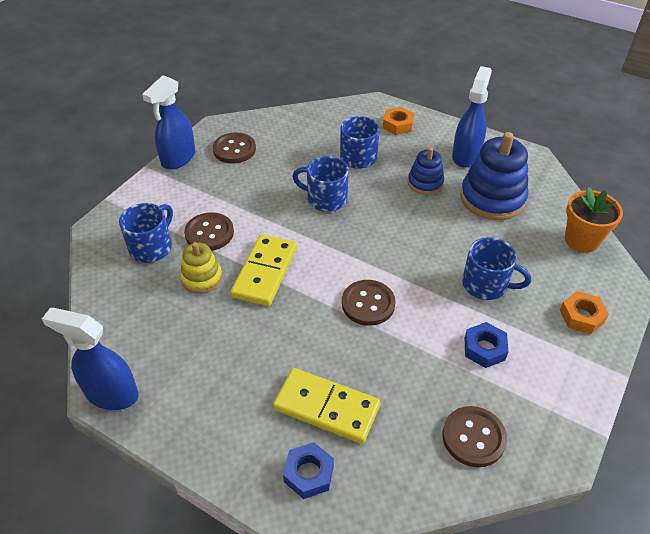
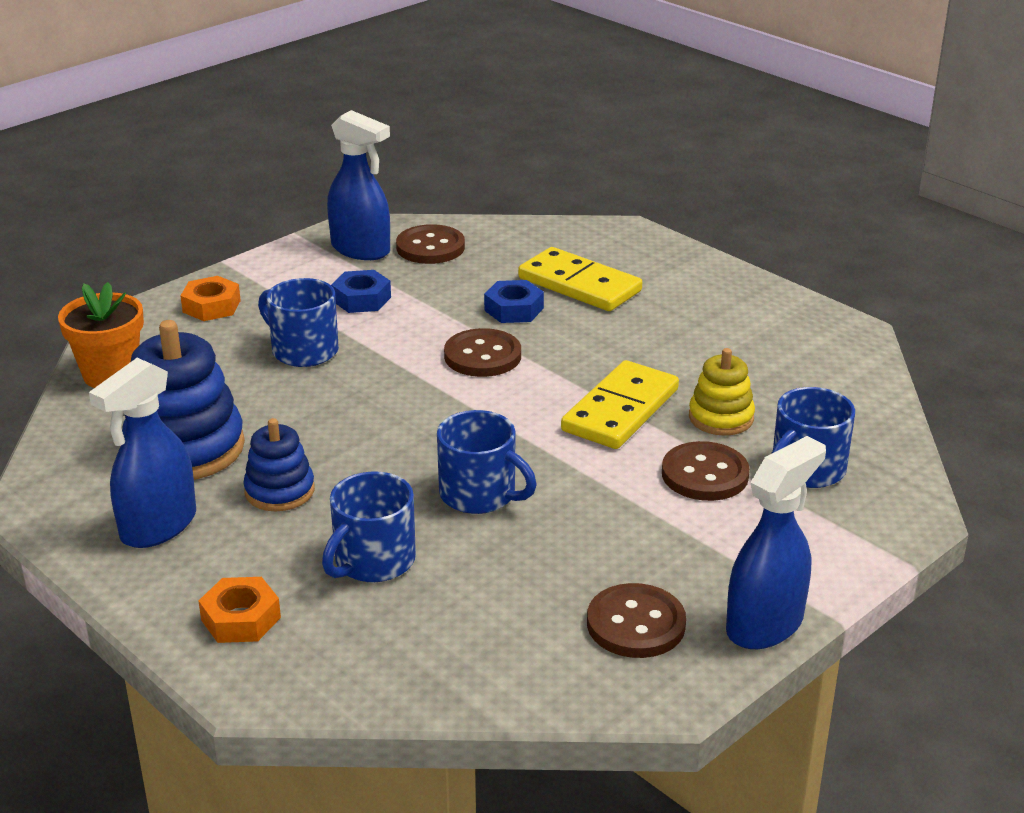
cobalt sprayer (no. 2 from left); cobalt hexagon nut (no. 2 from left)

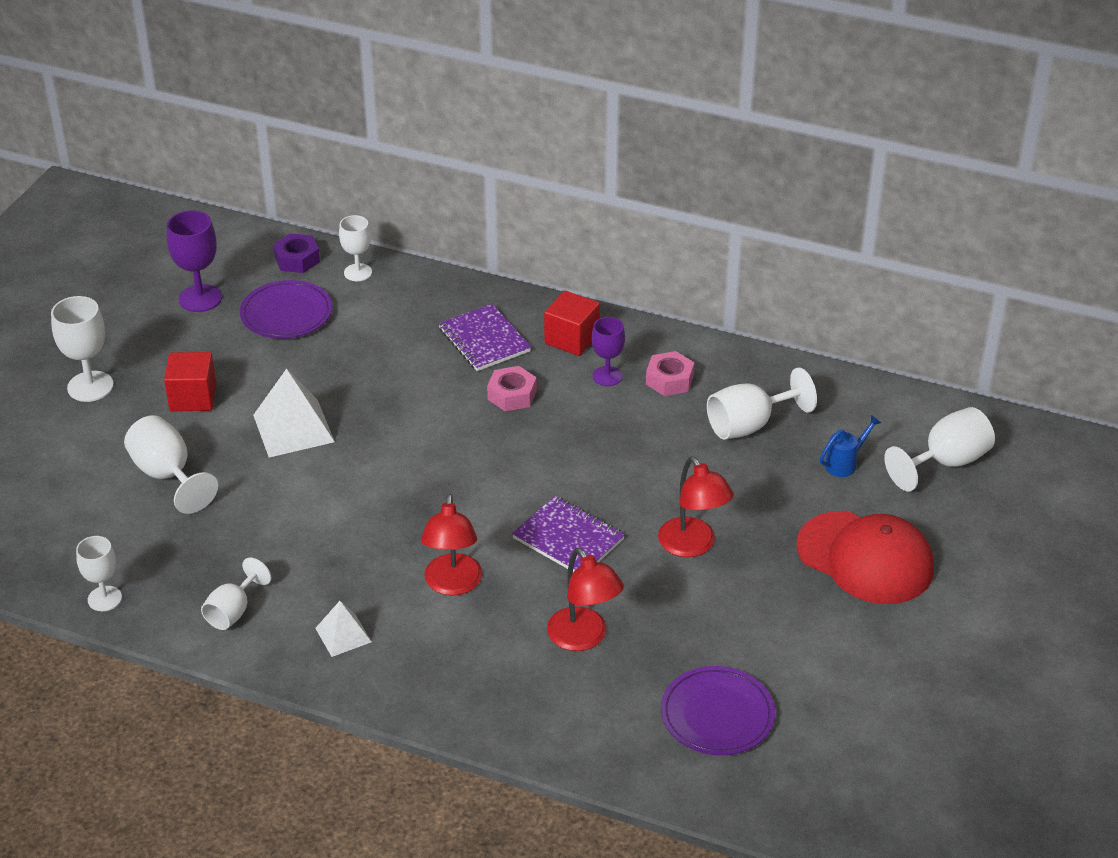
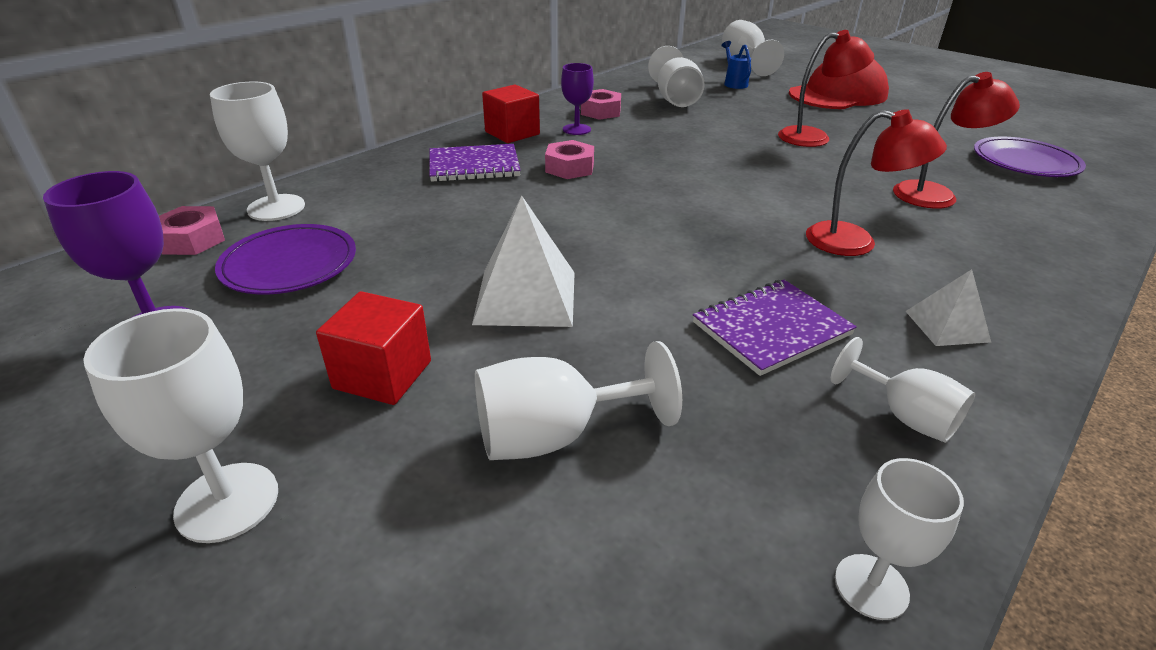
pink hexagon nut (no. 1 from left); pure white goblet (no. 2 from left); royal purple exercise book (no. 2 from left)

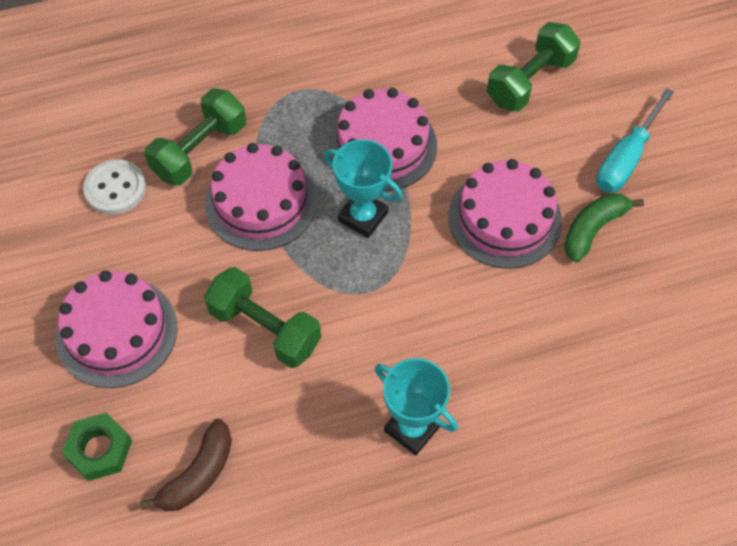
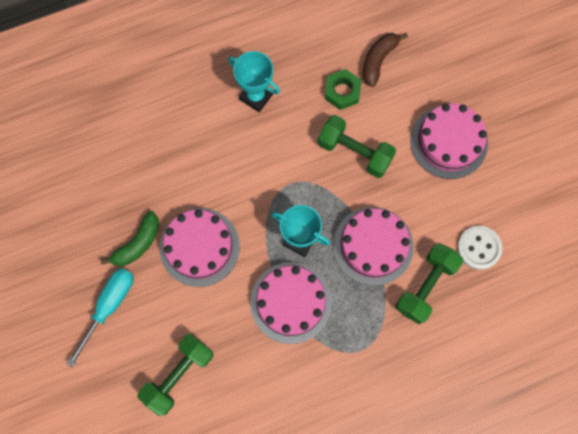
green hexagon nut

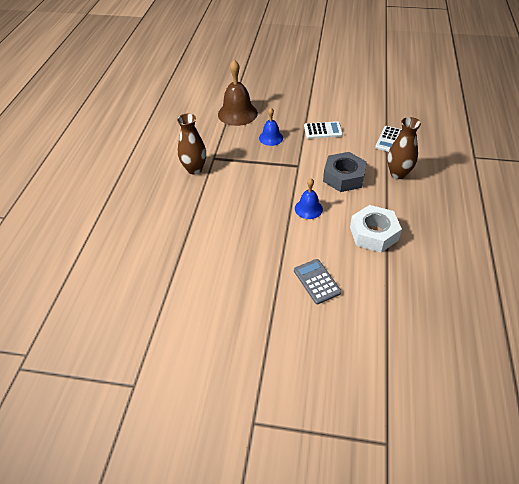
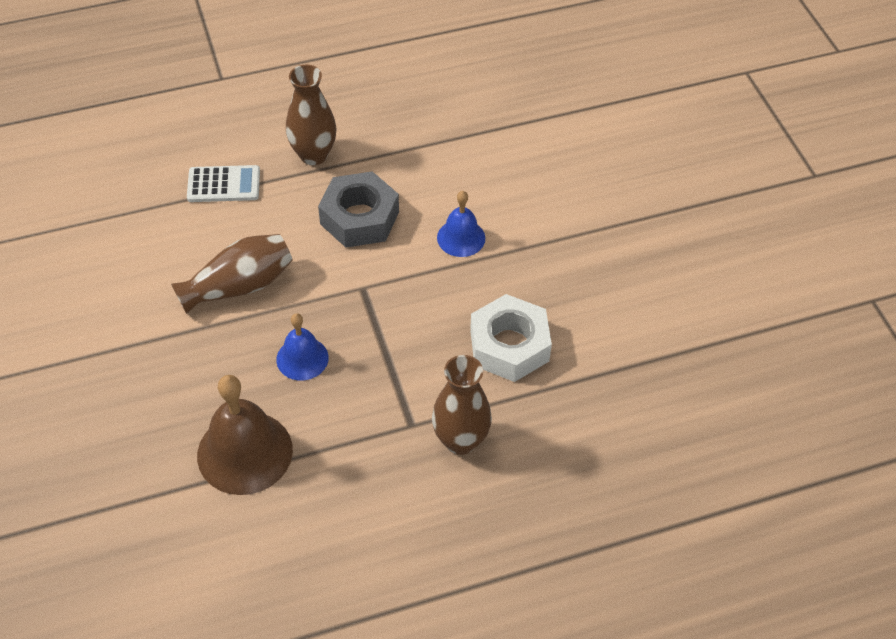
gray calculator; brown vase (no. 1 from left); pure white hexagon nut

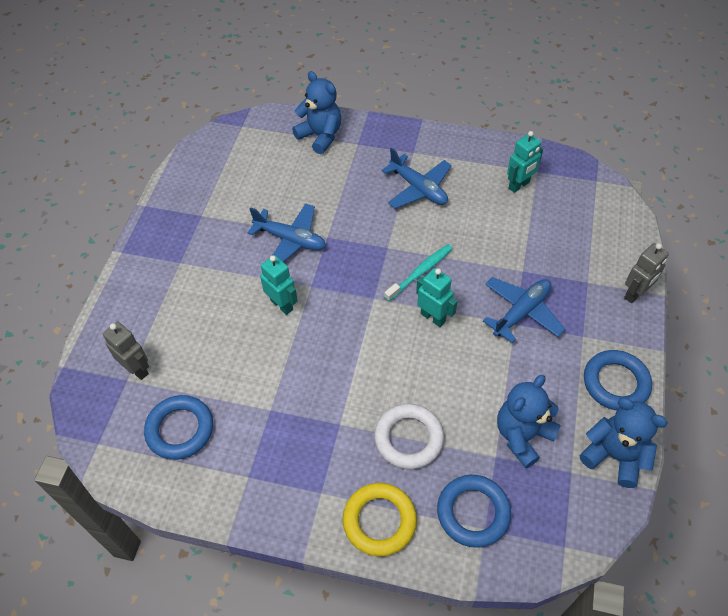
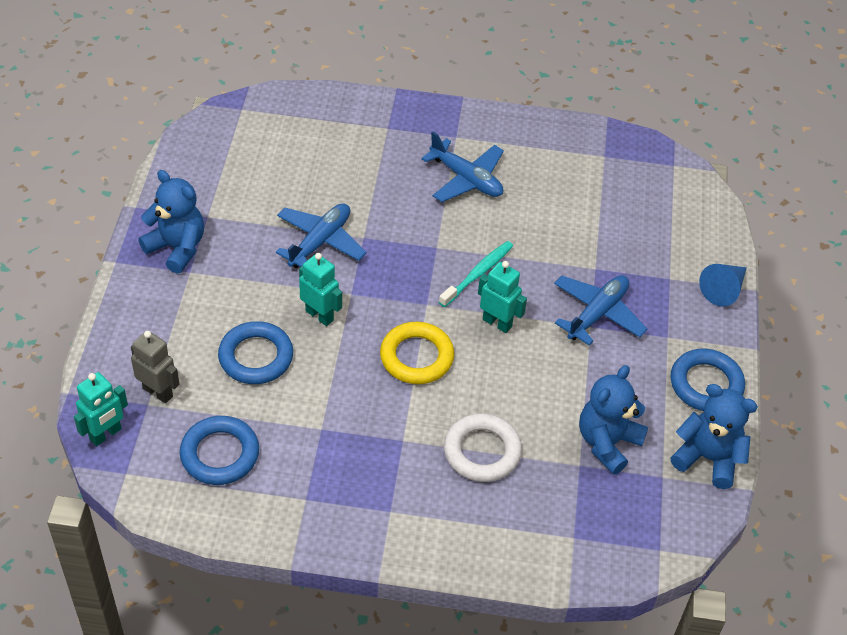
cobalt plane (no. 1 from left); cobalt teddy bear (no. 1 from left); yellow torus; cobalt torus (no. 2 from left); aqua robot figure (no. 1 from left); cobalt cone

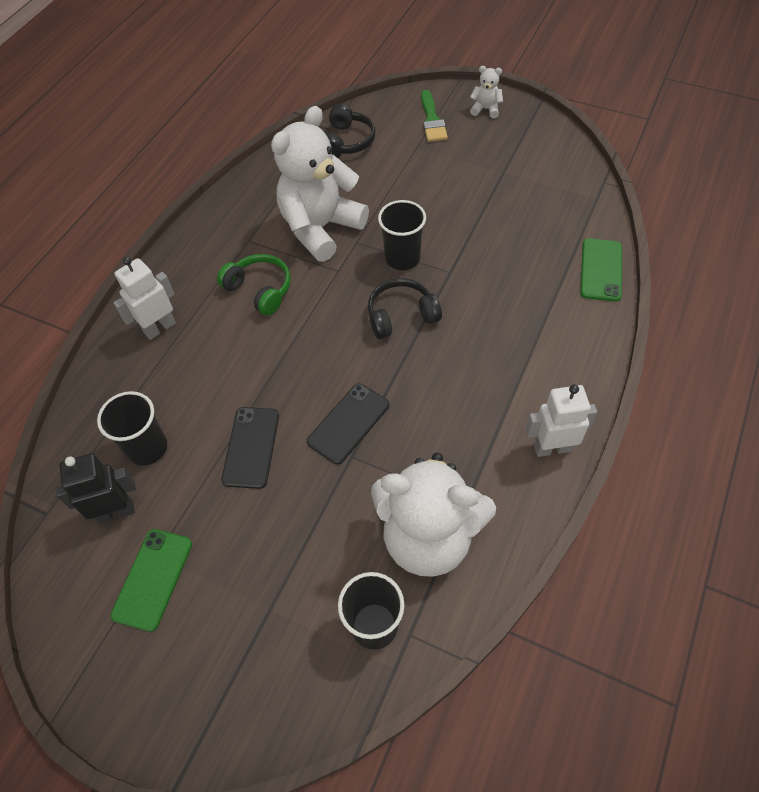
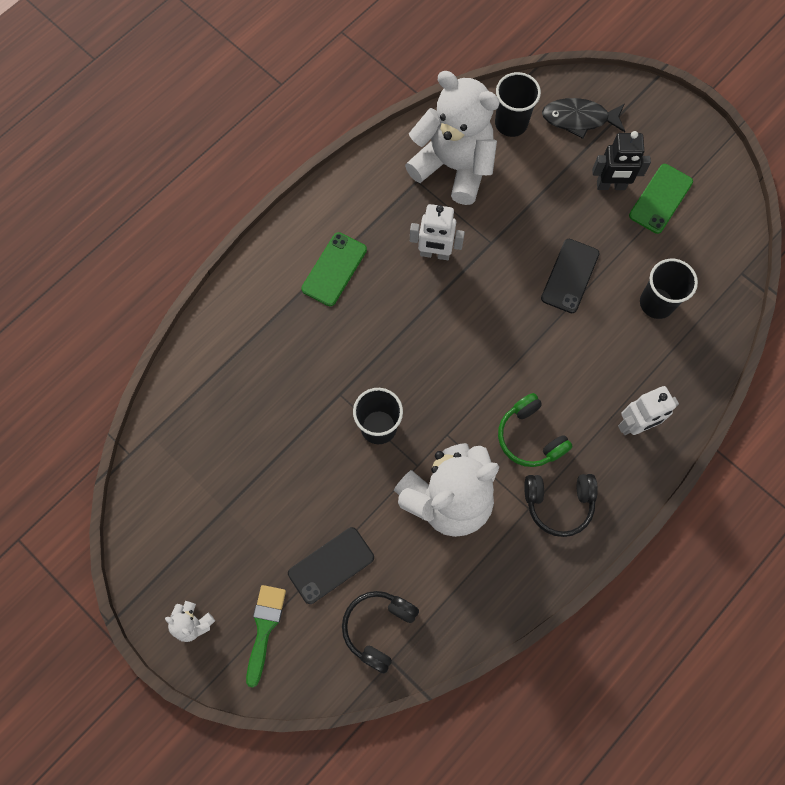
ebony robot figure; ebony phone (no. 1 from left); ebony headphones (no. 2 from left); pure white robot figure (no. 1 from left); green phone (no. 1 from left); ebony fish

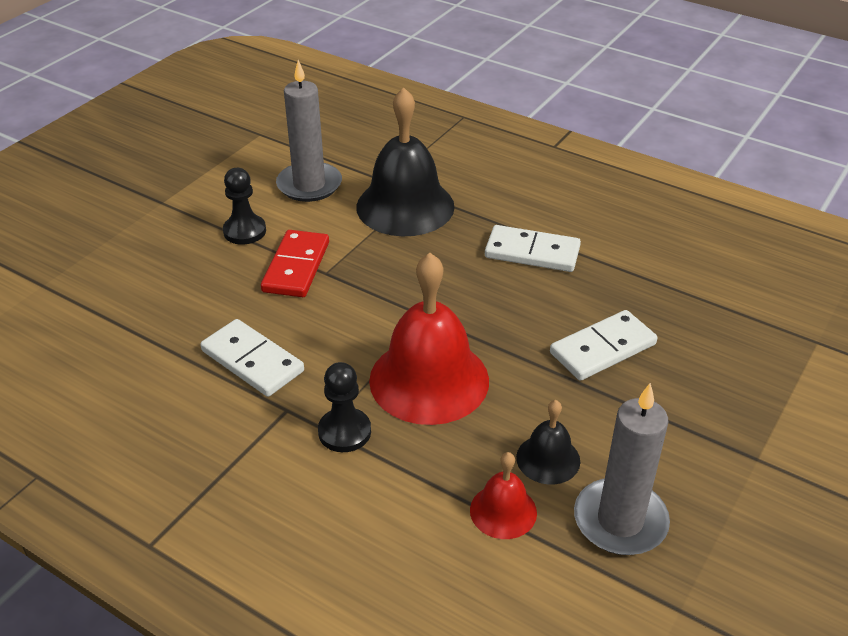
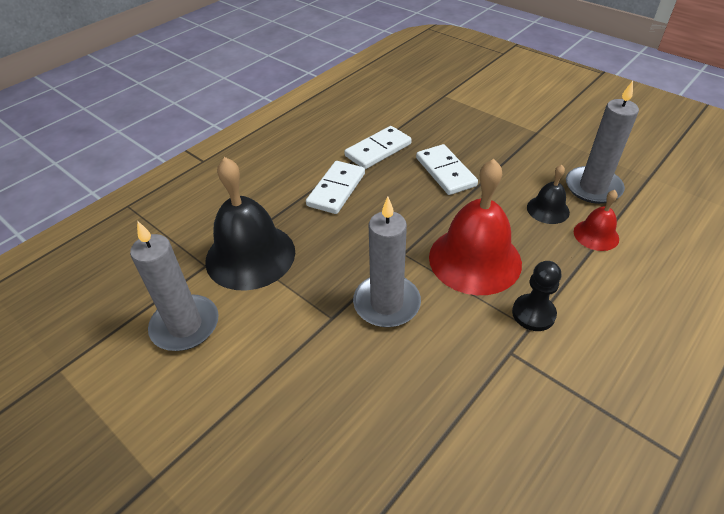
pure white domino (no. 2 from left); ebony game pawn (no. 1 from left in the first image); red domino; gray candle (no. 2 from left)

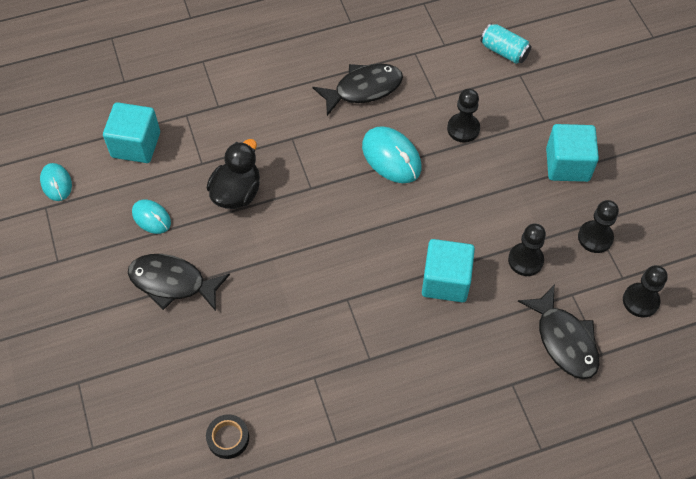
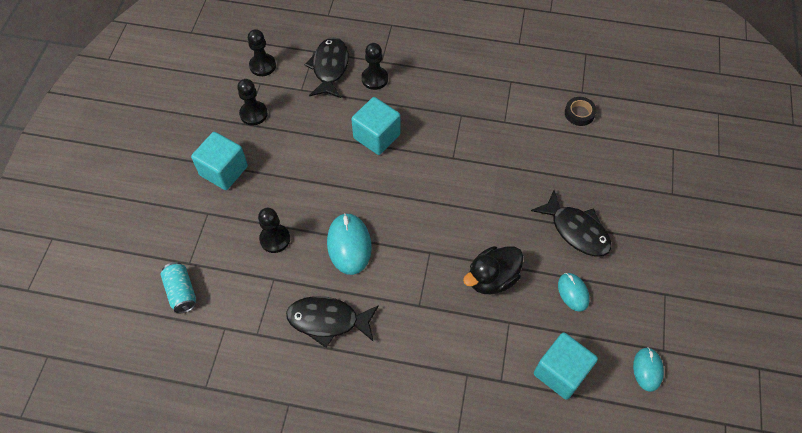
ebony game pawn (no. 4 from left)

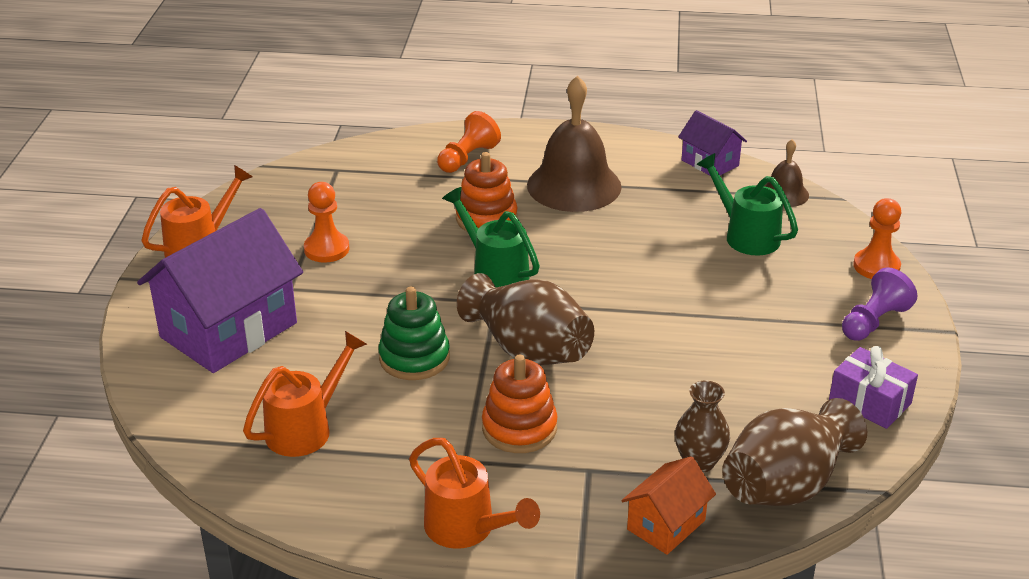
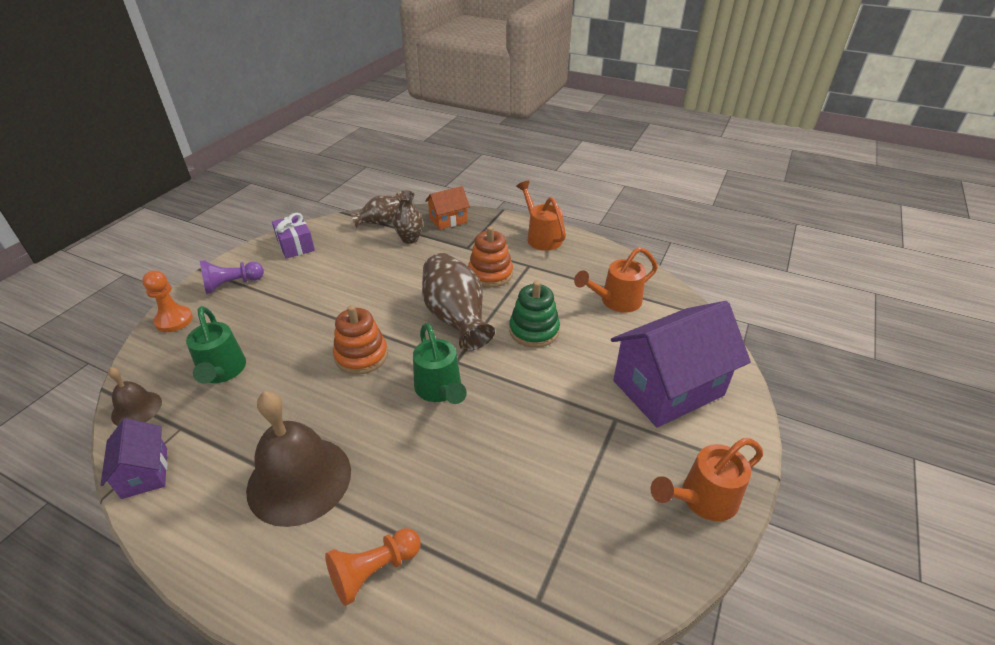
orange game pawn (no. 1 from left in the first image); orange stacking toy (no. 1 from left); brown vase (no. 1 from left)

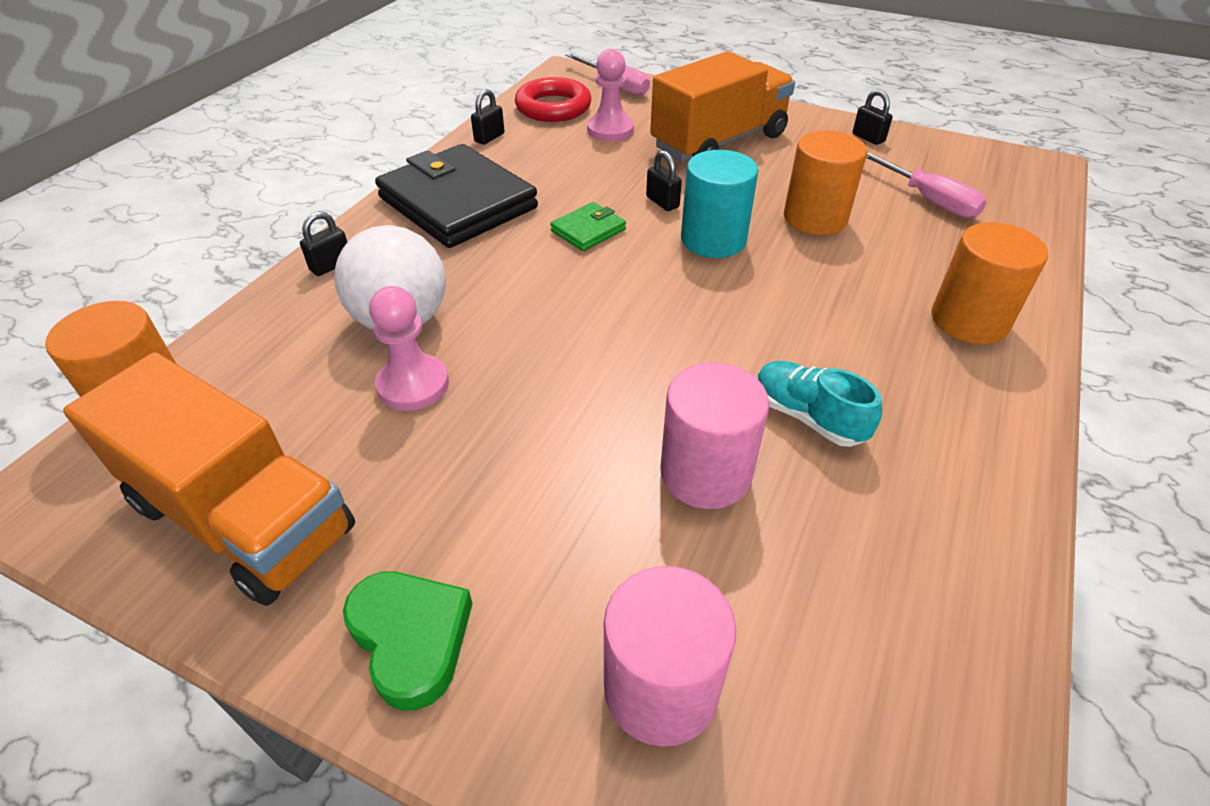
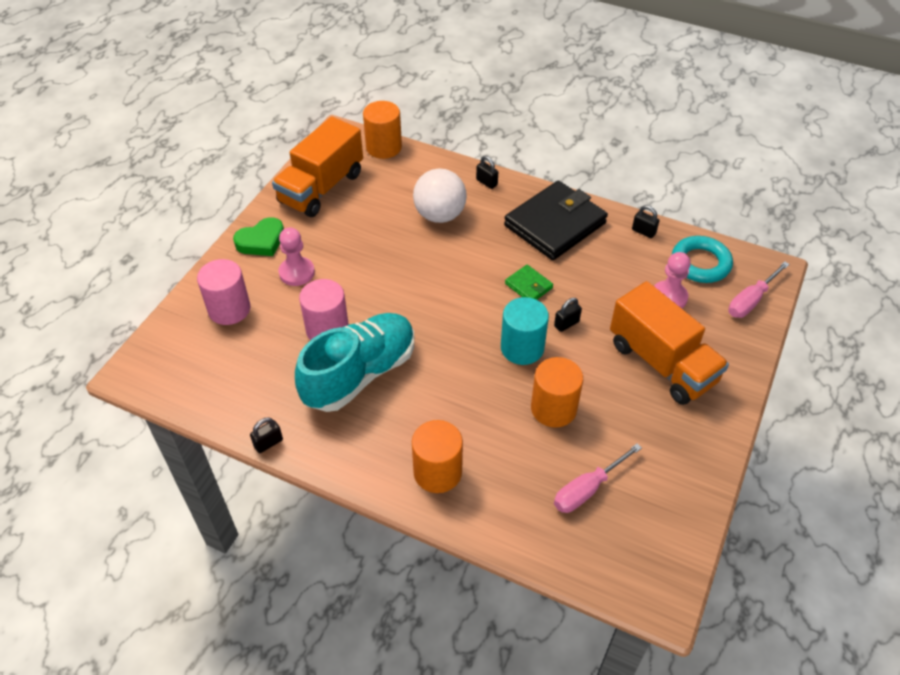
pink game pawn (no. 1 from left); aqua torus; aqua lace-up shoe; ebony padlock (no. 1 from left)

